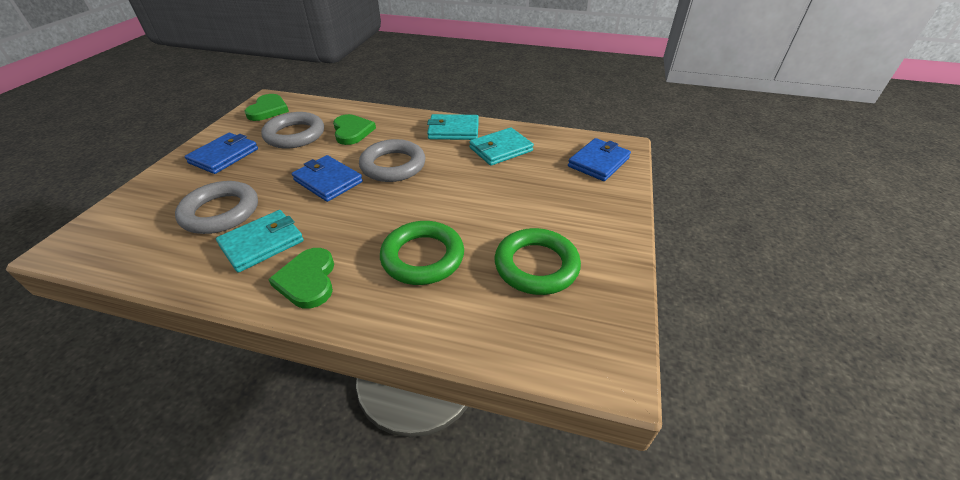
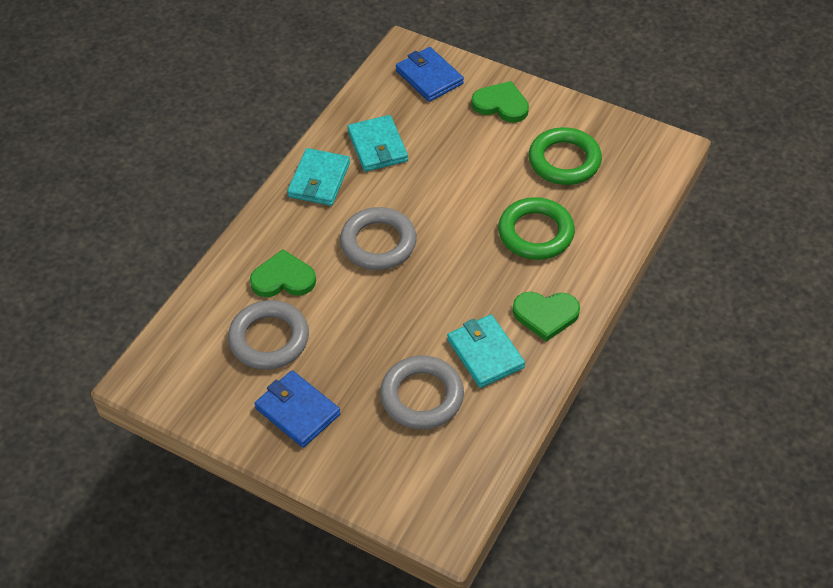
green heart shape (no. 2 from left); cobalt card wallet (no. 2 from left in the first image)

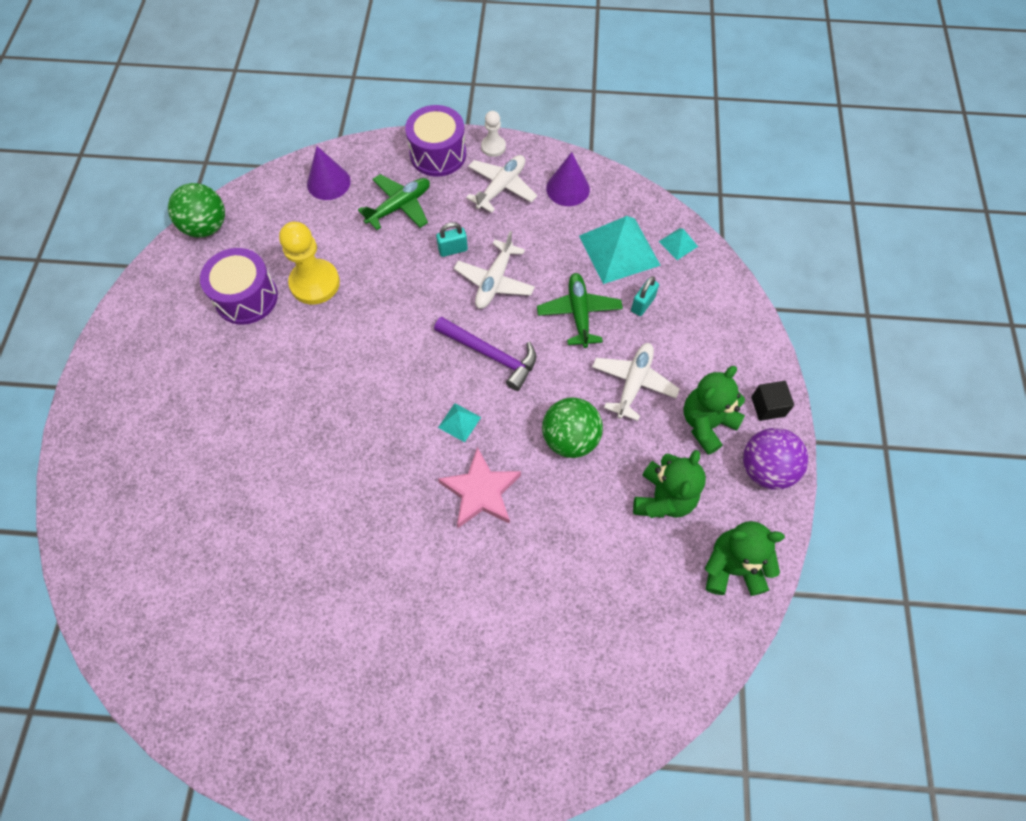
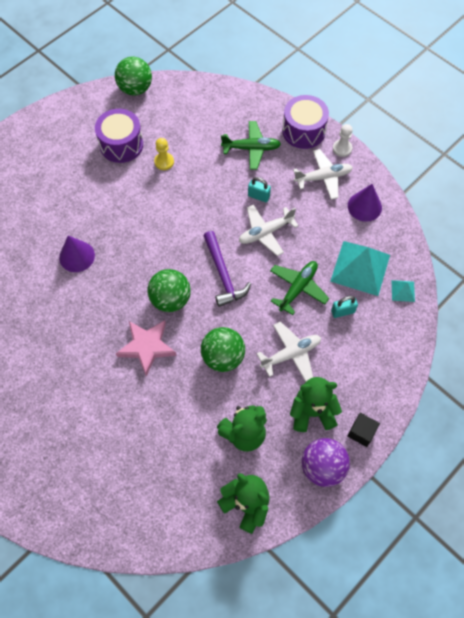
yellow game pawn; royal purple cone (no. 1 from left); green play ball (no. 2 from left)

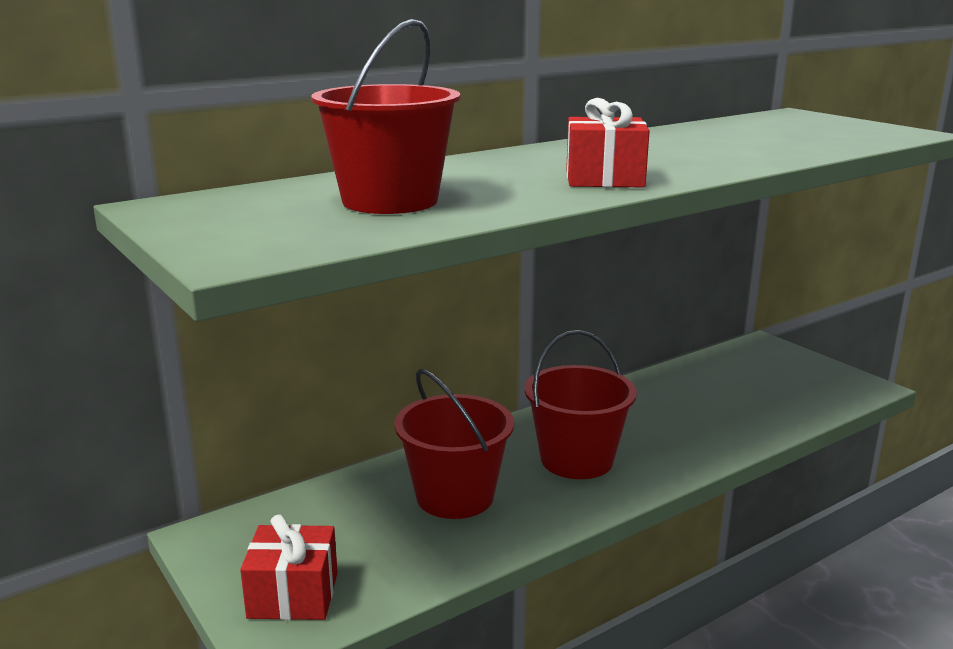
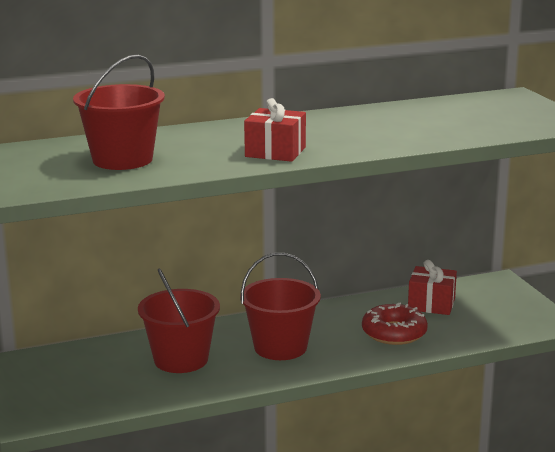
red present (no. 2 from left); red glazed donut

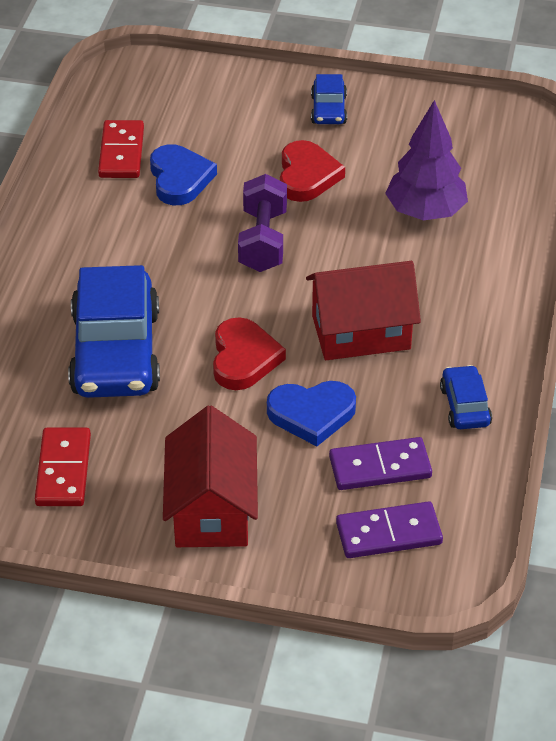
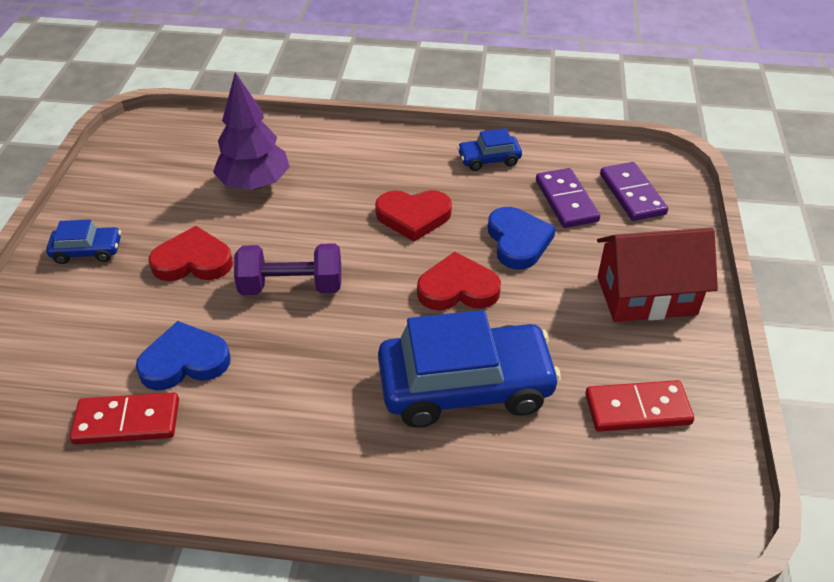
red heart shape (no. 2 from left)

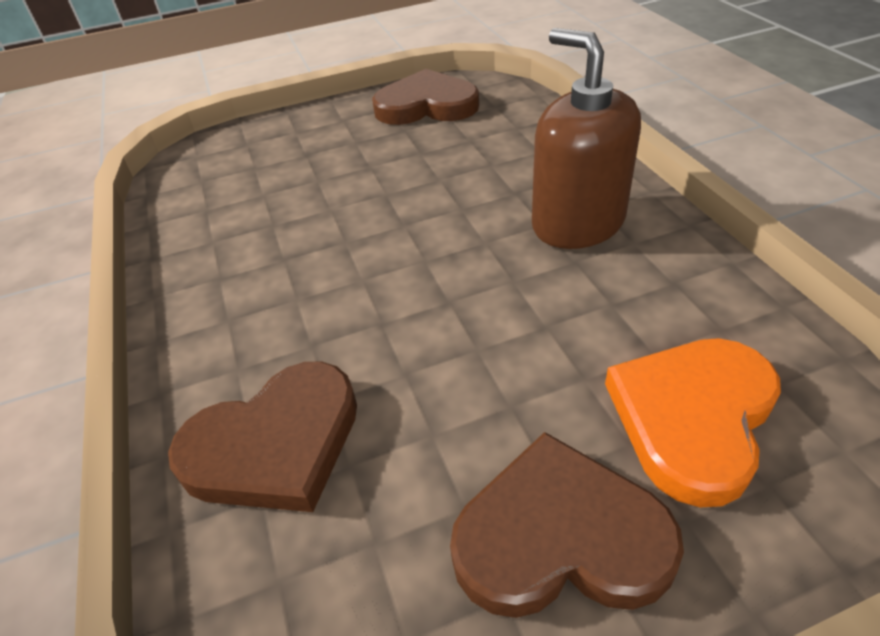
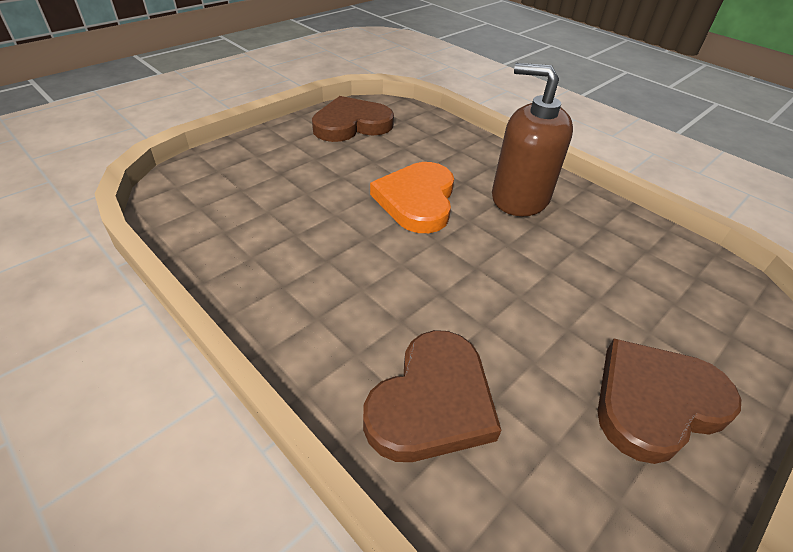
orange heart shape

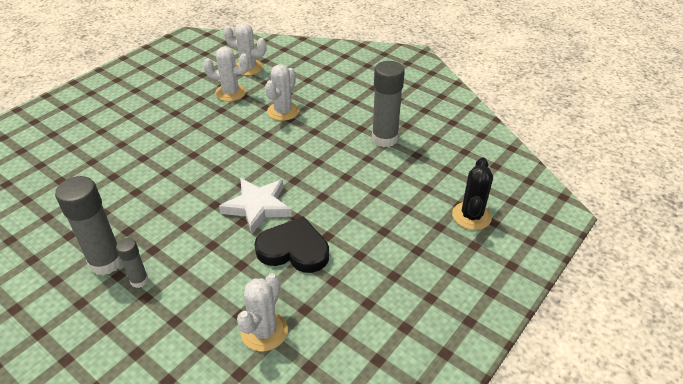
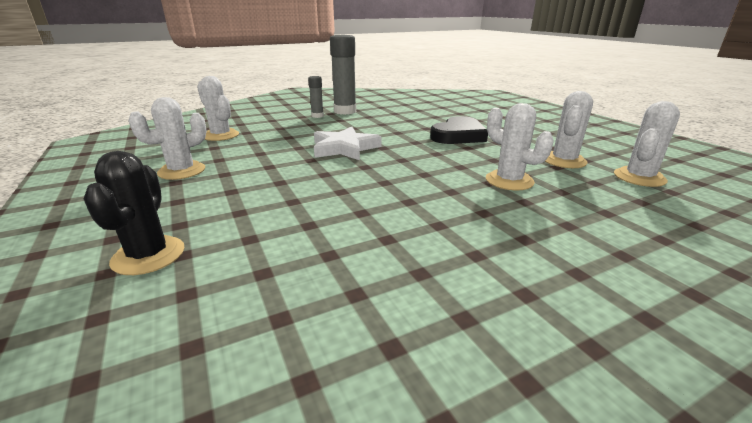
ebony heart shape; gray glue (no. 3 from left in the first image); ebony cactus; pure white cactus (no. 1 from left)

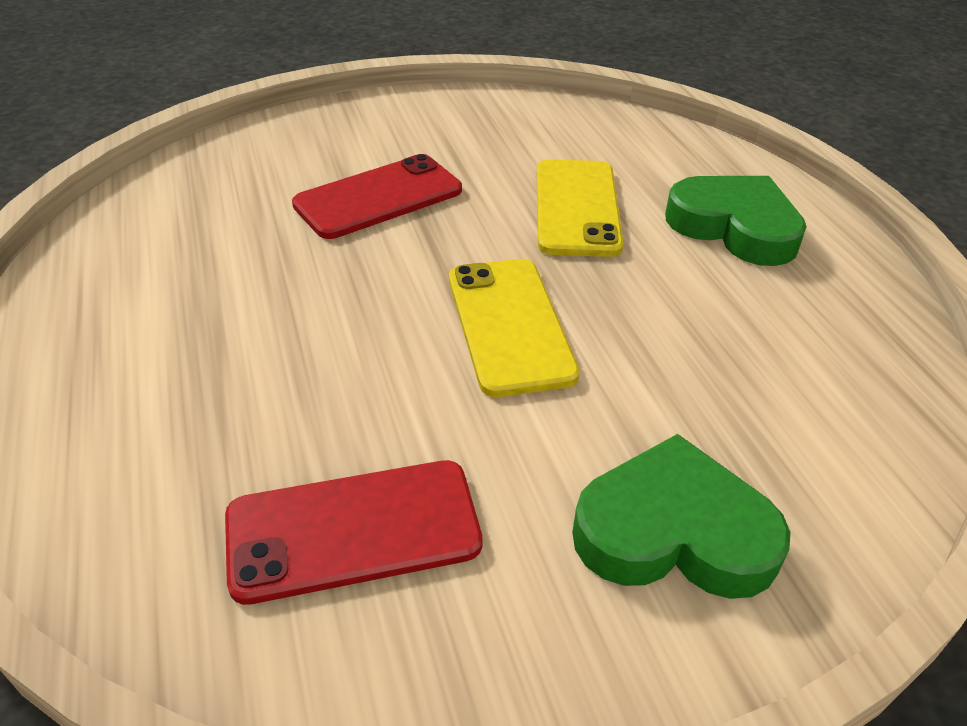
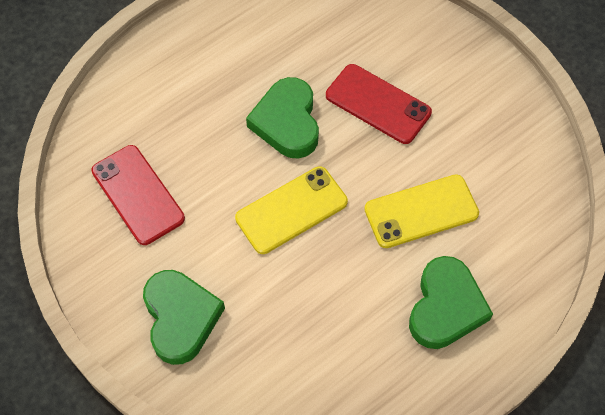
green heart shape (no. 2 from left)

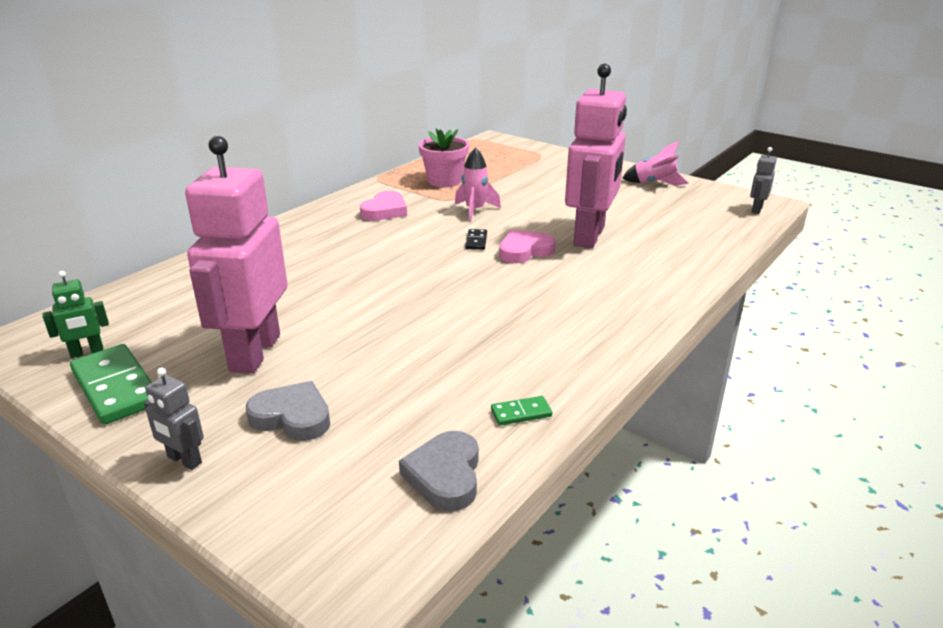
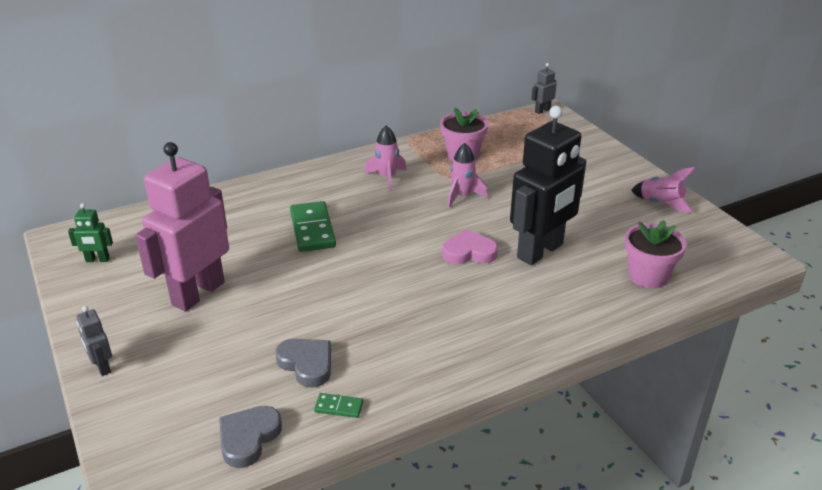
green domino (no. 1 from left); gray heart shape (no. 2 from left); pink toy rocket (no. 1 from left); ebony domino; ebony robot figure; gray robot figure (no. 2 from left); pink flower pot (no. 2 from left)

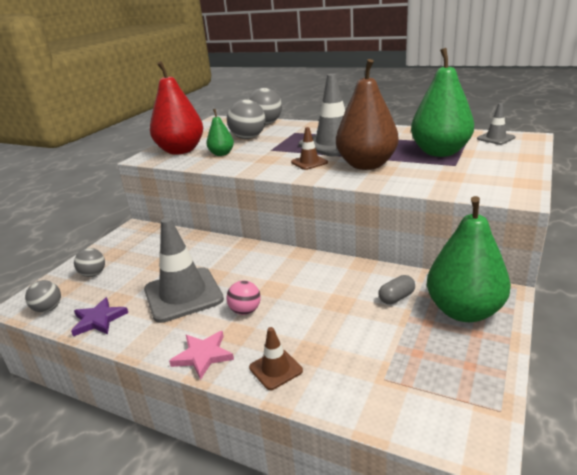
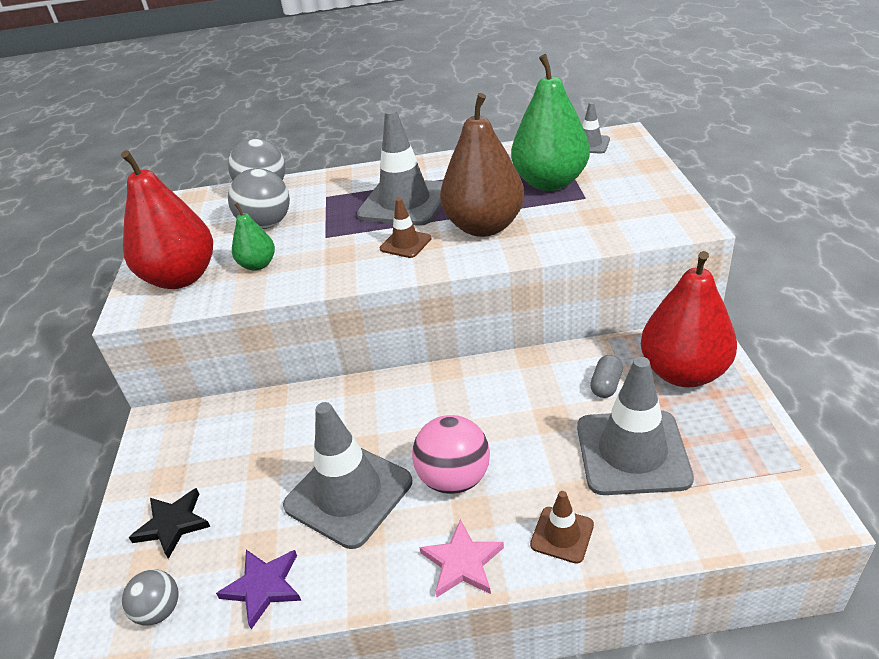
ebony star; pink play ball; red pear (no. 2 from left); gray traffic cone (no. 4 from left)

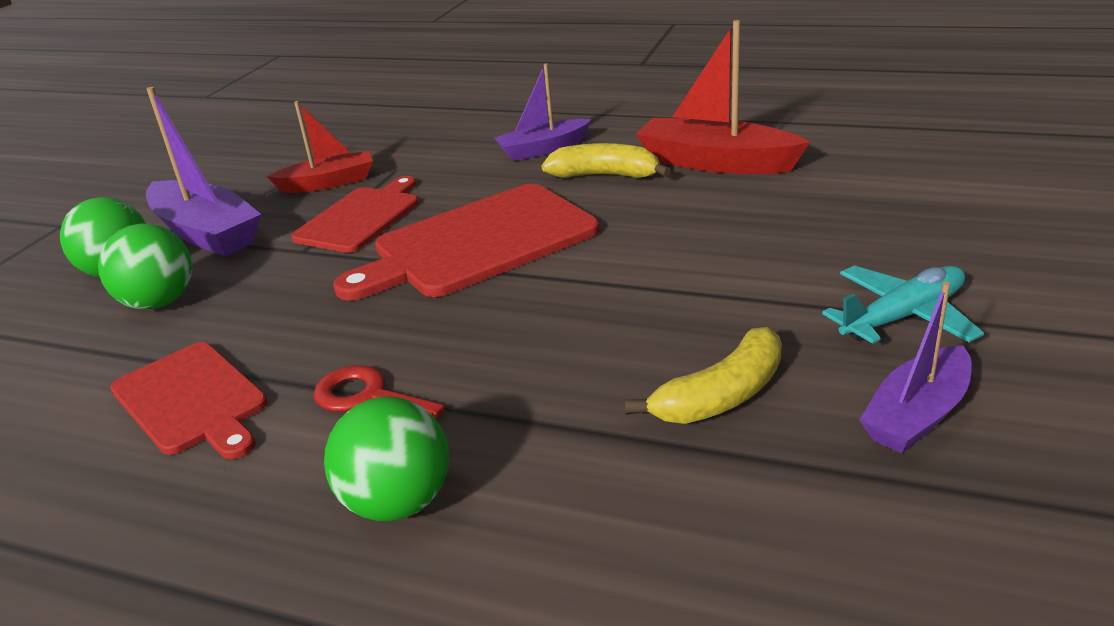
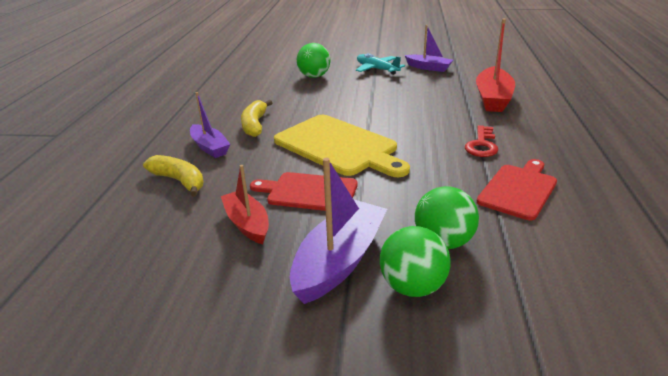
green play ball (no. 1 from left); yellow cutting board; yellow banana (no. 1 from left); red toy boat (no. 2 from left)

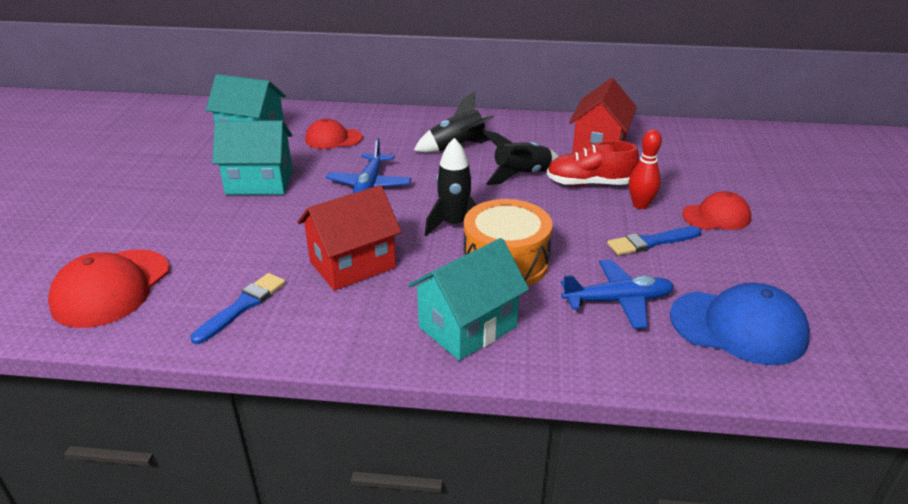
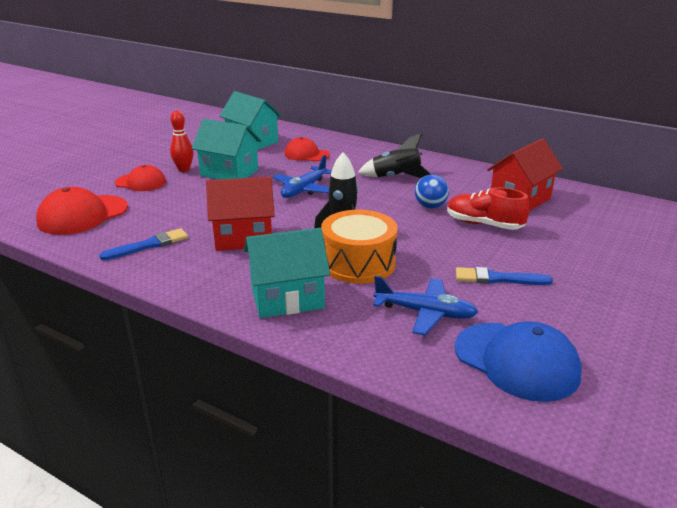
cobalt play ball; red skittle; red peaked cap (no. 2 from left)

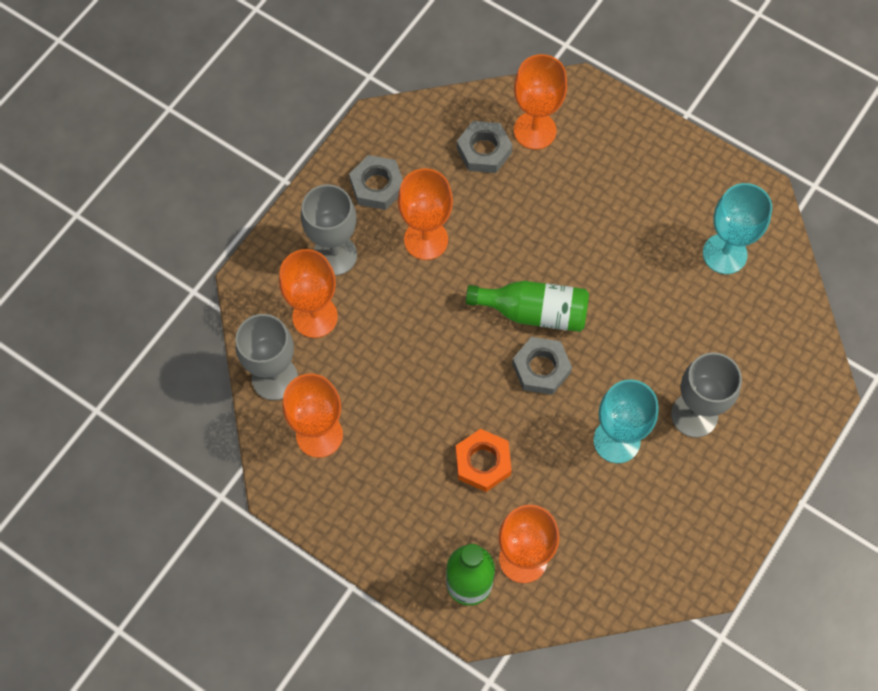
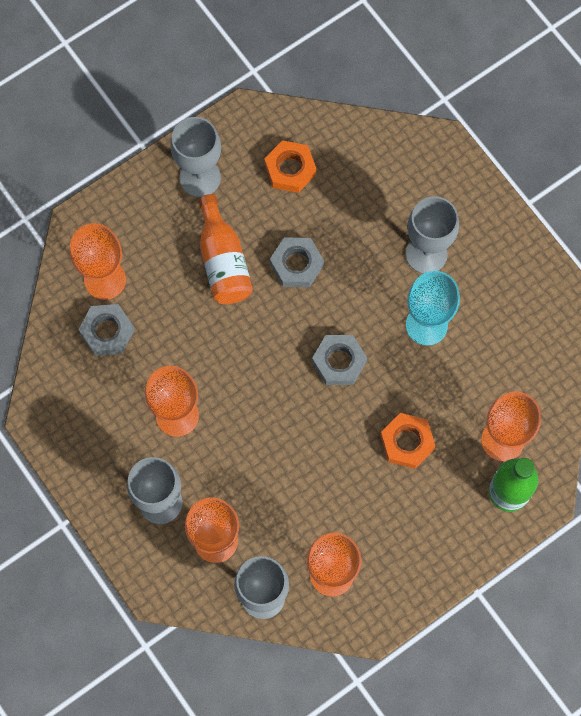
gray hexagon nut (no. 2 from left); green drink bottle (no. 2 from left in the first image); orange hexagon nut (no. 1 from left); gray goblet (no. 2 from left); orange drink bottle

